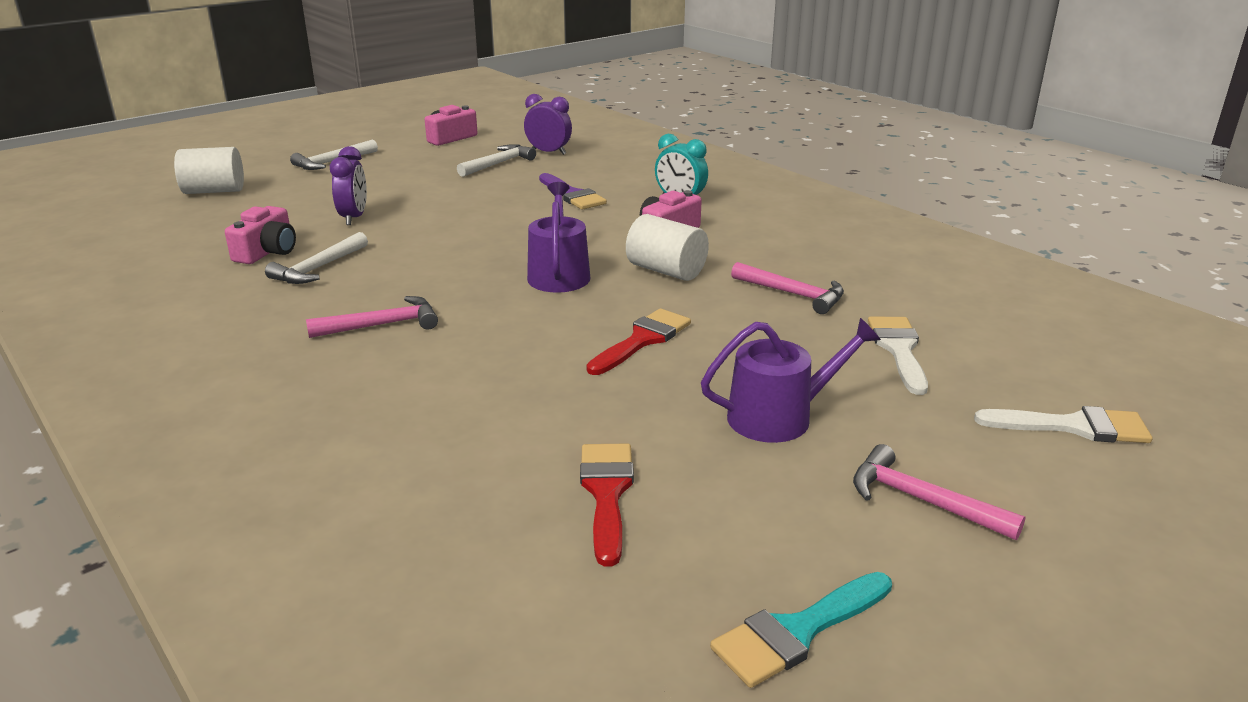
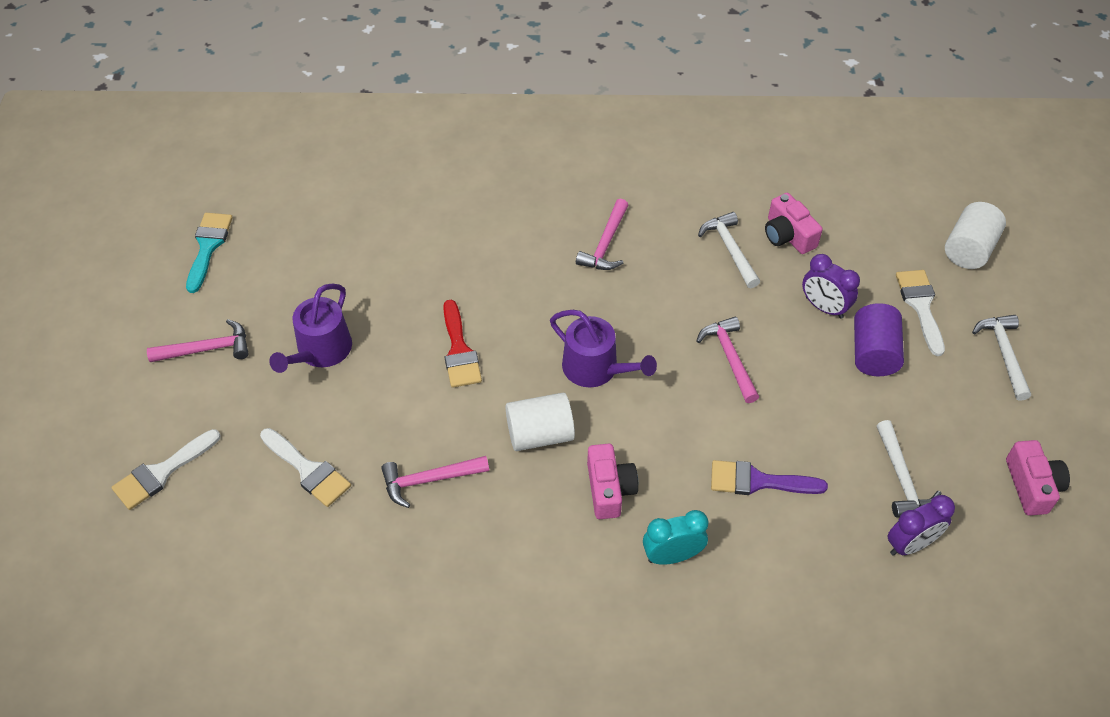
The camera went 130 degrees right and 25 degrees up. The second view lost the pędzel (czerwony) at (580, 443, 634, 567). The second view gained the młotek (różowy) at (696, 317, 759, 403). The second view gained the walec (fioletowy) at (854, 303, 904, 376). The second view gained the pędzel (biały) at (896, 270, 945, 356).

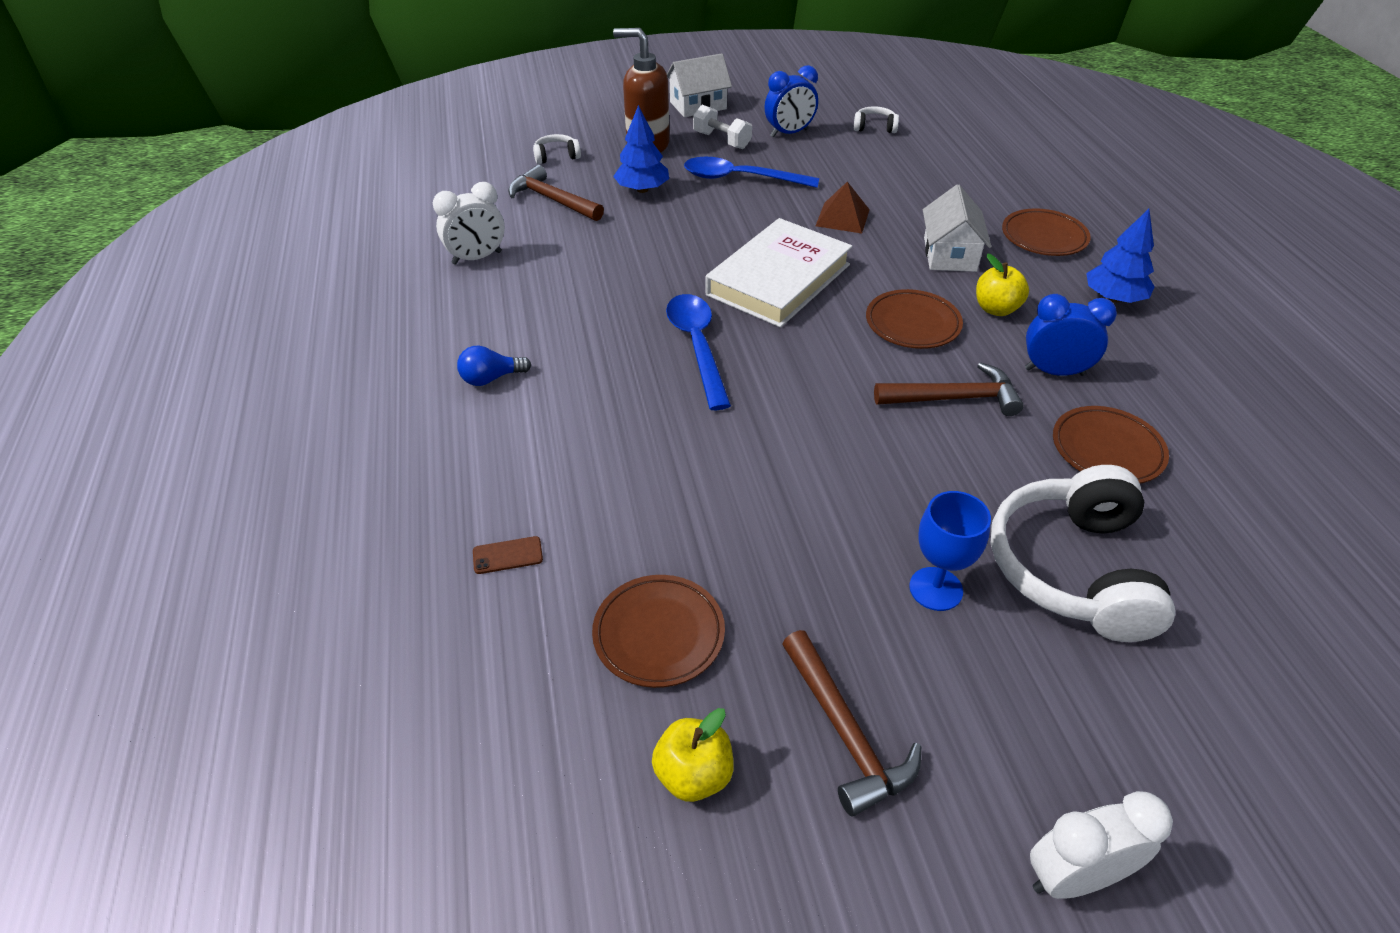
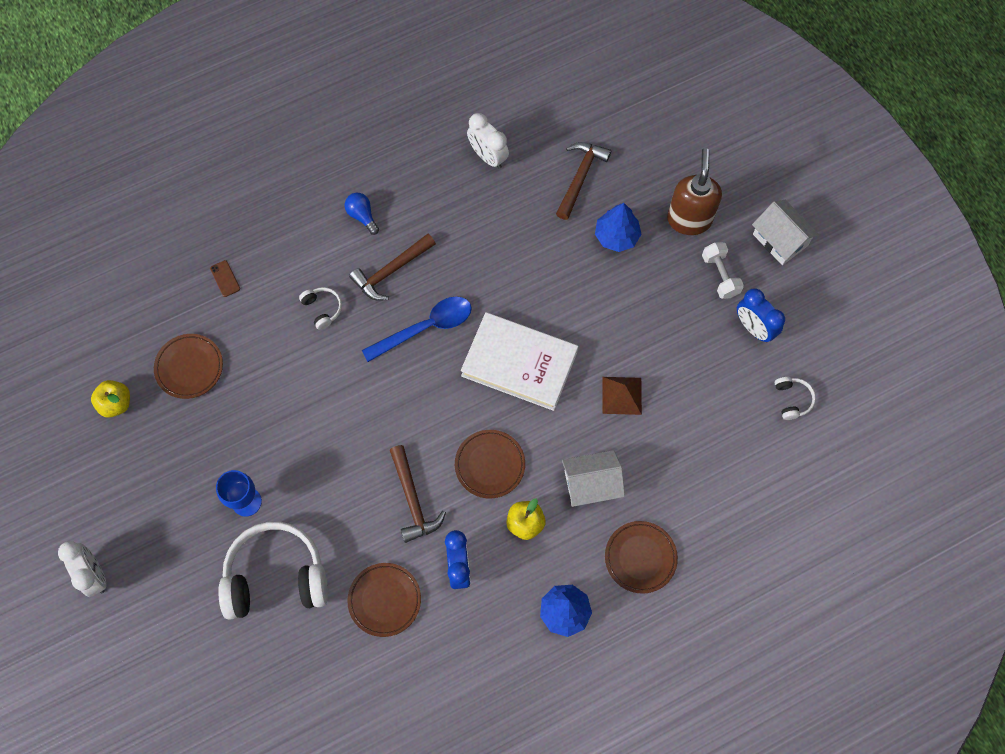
The camera went 75 degrees right and 25 degrees up. The second view lost the łyżka (niebieski) at (684, 157, 819, 188). The słuchawki (biały) ended up elsewhere, having gone from (533, 134, 581, 164) to (299, 287, 342, 330). The młotek (brązowy) ended up elsewhere, having gone from (782, 630, 921, 817) to (349, 234, 436, 301). The hantel (biały) at (693, 105, 752, 149) ended up facing another way, 45 degrees counterclockwise from before.

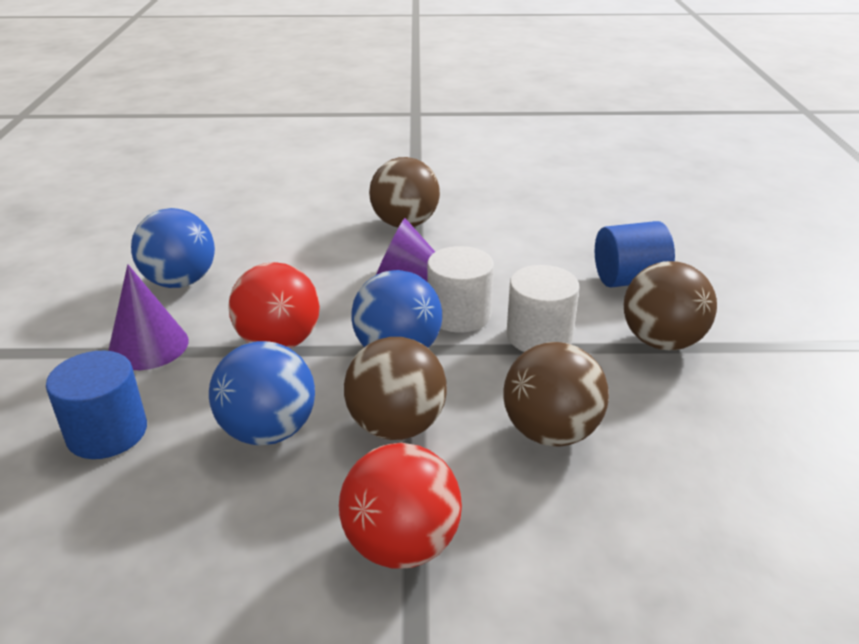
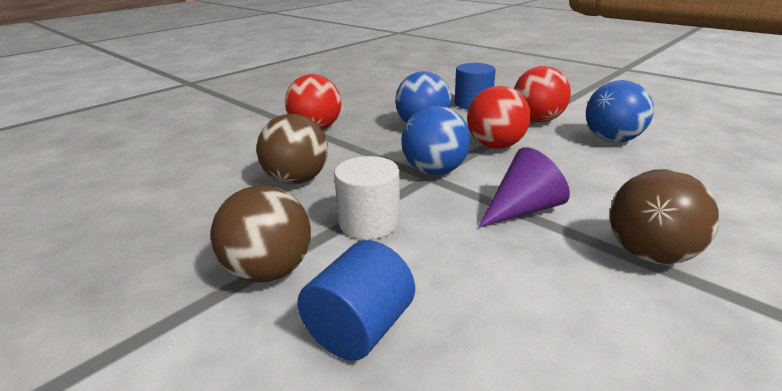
The camera went 135 degrees right and 5 degrees down. The second view lost the piłka (brązowy) at (344, 337, 447, 440). The second view lost the walec (biały) at (427, 246, 494, 333). Where the stożek (fioletowy) stood at (108, 265, 189, 370), the piłka (czerwony) came to stand at (514, 66, 571, 122).

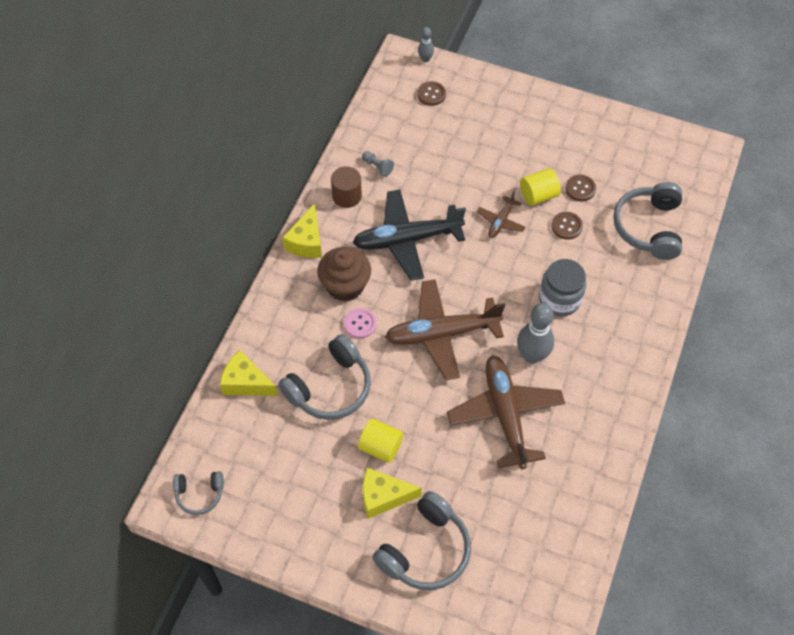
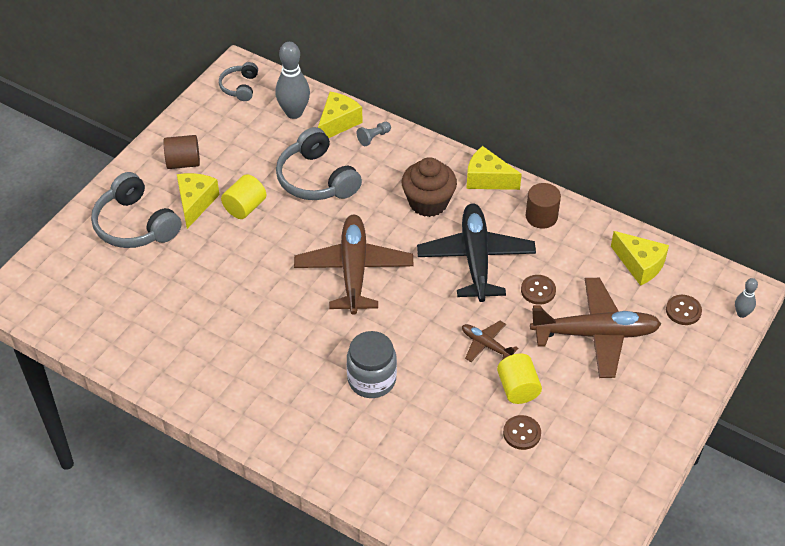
The camera went 100 degrees right and 10 degrees down. The second view lost the guzik (różowy) at (344, 308, 376, 339). The second view lost the słuchawki (szary) at (613, 182, 682, 260). The second view gained the walec (brązowy) at (164, 135, 200, 169). The second view gained the ser (żółty) at (611, 231, 669, 286). The pionek (szary) ended up elsewhere, having gone from (362, 151, 394, 177) to (357, 122, 391, 146). The samolot (brązowy) ended up elsewhere, having gone from (447, 355, 565, 469) to (530, 278, 661, 378). The kręgiel (szary) ended up elsewhere, having gone from (517, 303, 554, 364) to (275, 42, 310, 119). The guzik (brązowy) ended up elsewhere, having gone from (552, 212, 583, 240) to (521, 275, 556, 305).

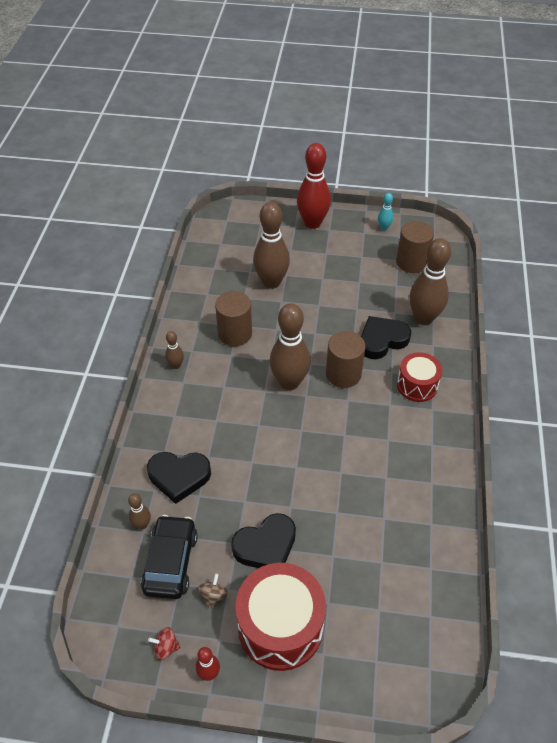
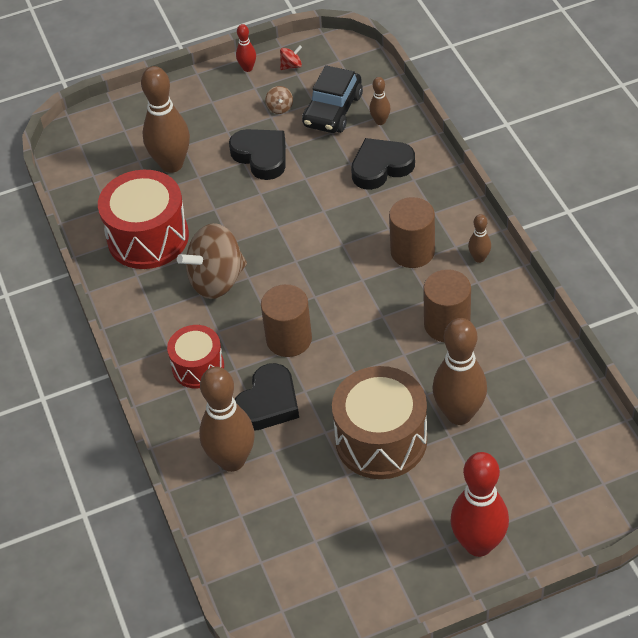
The camera went 155 degrees right and 0 degrees up. The second view lost the kręgiel (turkusowy) at (378, 193, 393, 231). The second view gained the bączek (brązowy) at (177, 223, 247, 299). The second view gained the bęben (brązowy) at (332, 366, 427, 479). The bęben (czerwony) ended up elsewhere, having gone from (235, 563, 326, 671) to (98, 170, 189, 269). The kręgiel (brązowy) ended up elsewhere, having gone from (269, 303, 311, 390) to (141, 66, 190, 173). The walec (brązowy) ended up elsewhere, having gone from (396, 221, 434, 273) to (389, 197, 435, 268). The samochód (czarny) at (141, 515, 198, 599) ended up facing another way, 45 degrees clockwise from before. The serce (czarny) at (231, 513, 296, 568) ended up facing another way, 105 degrees clockwise from before.

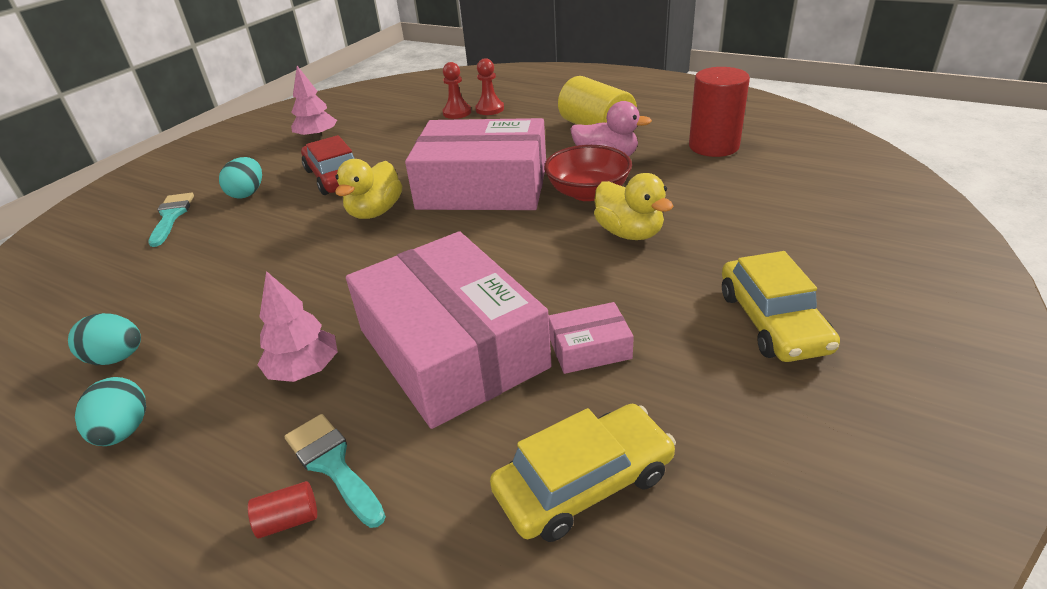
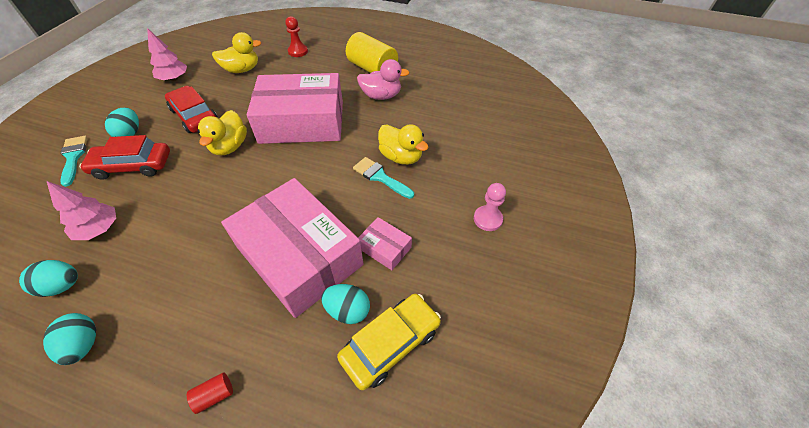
The camera went 15 degrees left and 15 degrees up. The second view lost the pionek (czerwony) at (442, 62, 471, 119). The second view lost the miska (czerwony) at (544, 145, 632, 201). The second view lost the walec (czerwony) at (689, 67, 750, 157). The second view gained the samochód (czerwony) at (79, 135, 170, 180). The second view gained the kaczka (żółty) at (212, 32, 261, 73). The second view gained the jajko (turkusowy) at (321, 284, 370, 324). The drzewko (różowy) ended up elsewhere, having gone from (257, 271, 338, 382) to (47, 181, 116, 240). The pędzel (turkusowy) ended up elsewhere, having gone from (285, 414, 386, 528) to (353, 157, 414, 199). Where the samochód (żółty) stood at (722, 251, 840, 362), the pionek (różowy) came to stand at (474, 183, 506, 231). The pudełko (różowy) at (549, 302, 634, 374) ended up facing another way, 60 degrees clockwise from before.

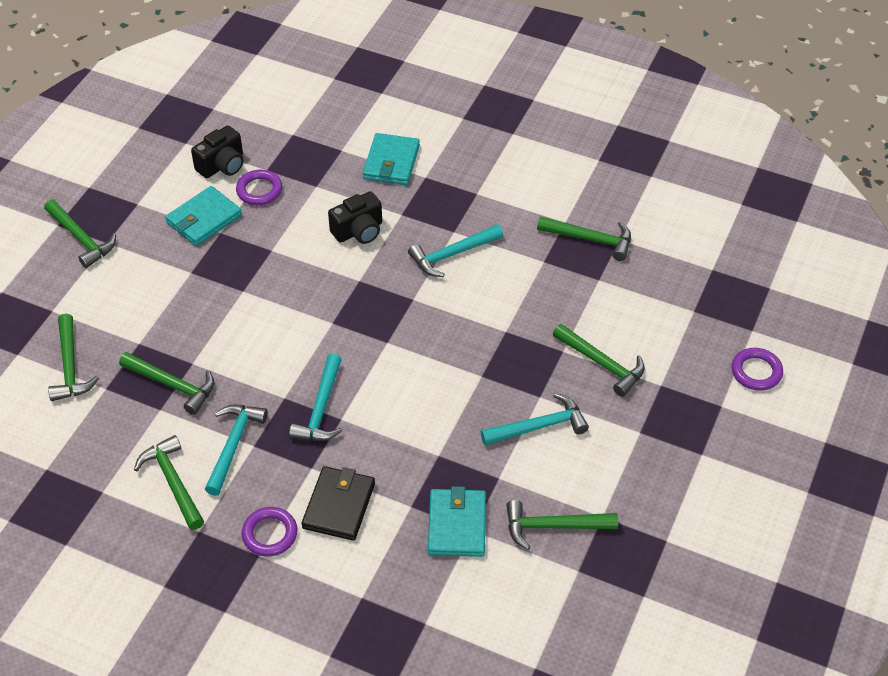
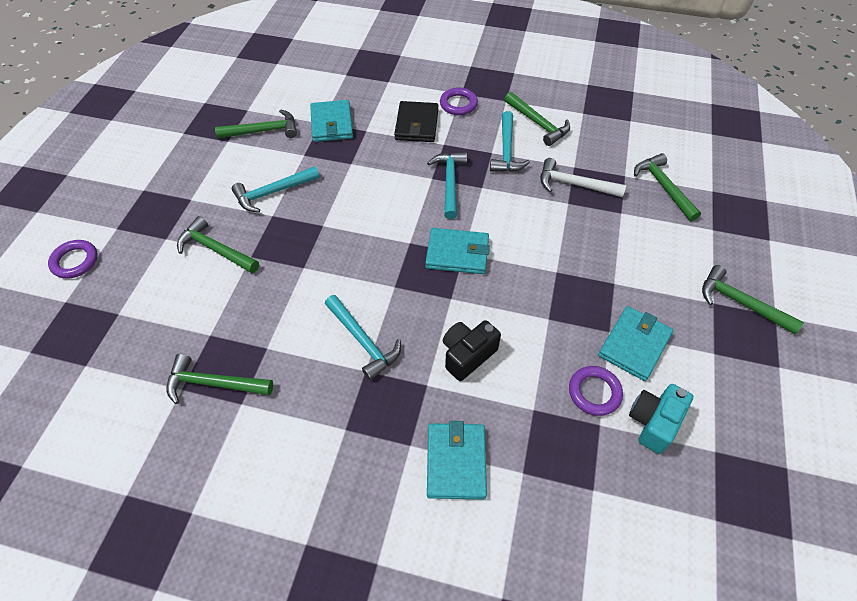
The camera went 170 degrees right and 5 degrees up. The second view gained the portfel (turkusowy) at (425, 228, 490, 274). What was the młotek (zielony) at (119, 352, 214, 415) turned into the młotek (biały) at (541, 158, 626, 197). What was the aparat fotograficzny (czarny) at (191, 125, 244, 178) turned into the aparat fotograficzny (turkusowy) at (629, 384, 693, 454). The młotek (turkusowy) at (408, 224, 503, 277) ended up facing another way, 90 degrees clockwise from before.

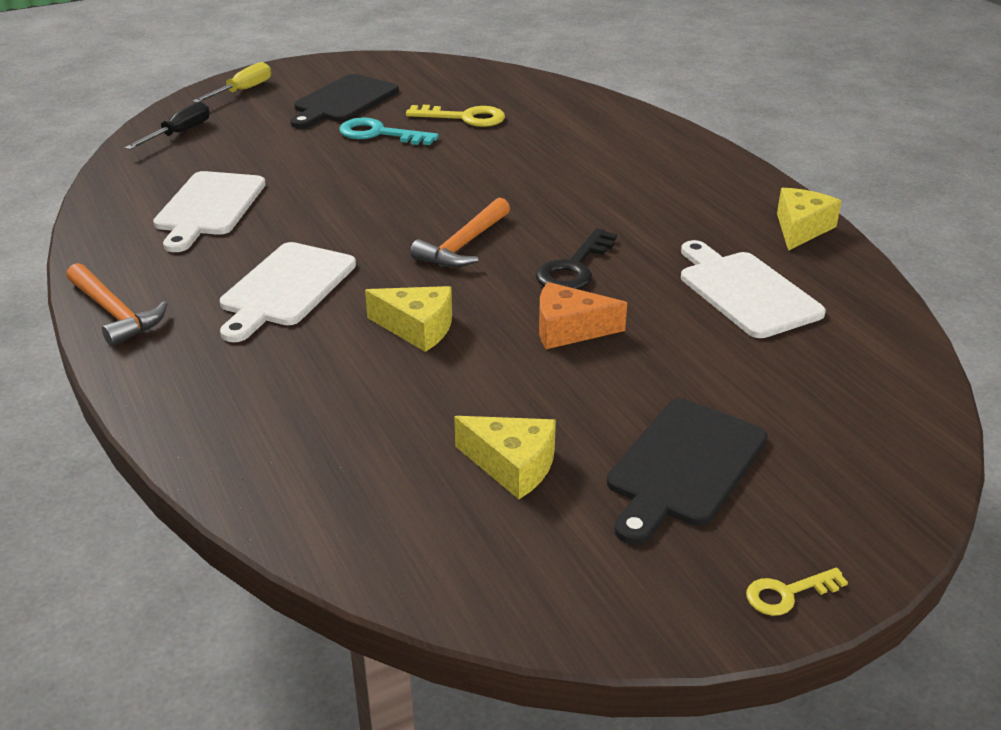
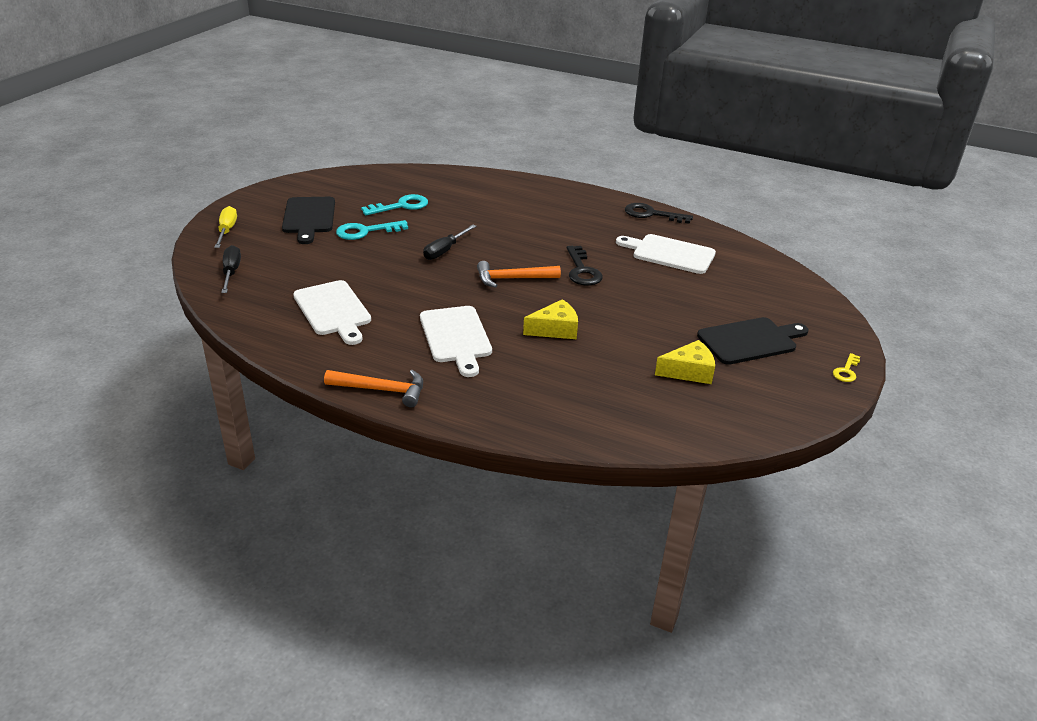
The camera went 40 degrees left and 0 degrees up. The second view lost the ser (pomarańczowy) at (539, 282, 627, 349). The second view gained the śrubokręt (czarny) at (423, 225, 476, 260). Where the ser (żółty) stood at (777, 188, 842, 251), the klucz (czarny) came to stand at (625, 203, 693, 224). What was the klucz (żółty) at (406, 105, 505, 127) turned into the klucz (turkusowy) at (361, 194, 428, 215). The młotek (pomarańczowy) at (410, 197, 510, 267) ended up facing another way, 90 degrees clockwise from before. The deska do krojenia (czarny) at (607, 399, 768, 545) ended up facing another way, 105 degrees counterclockwise from before.

